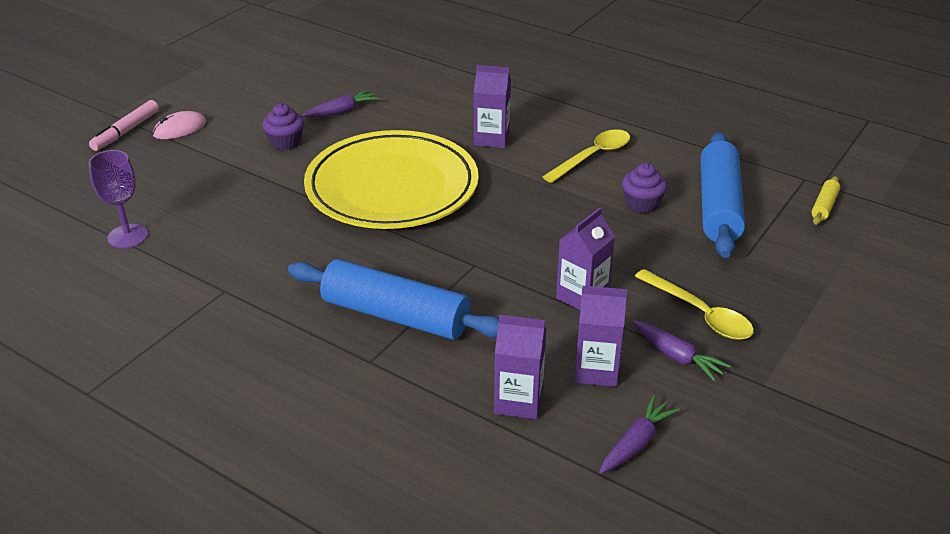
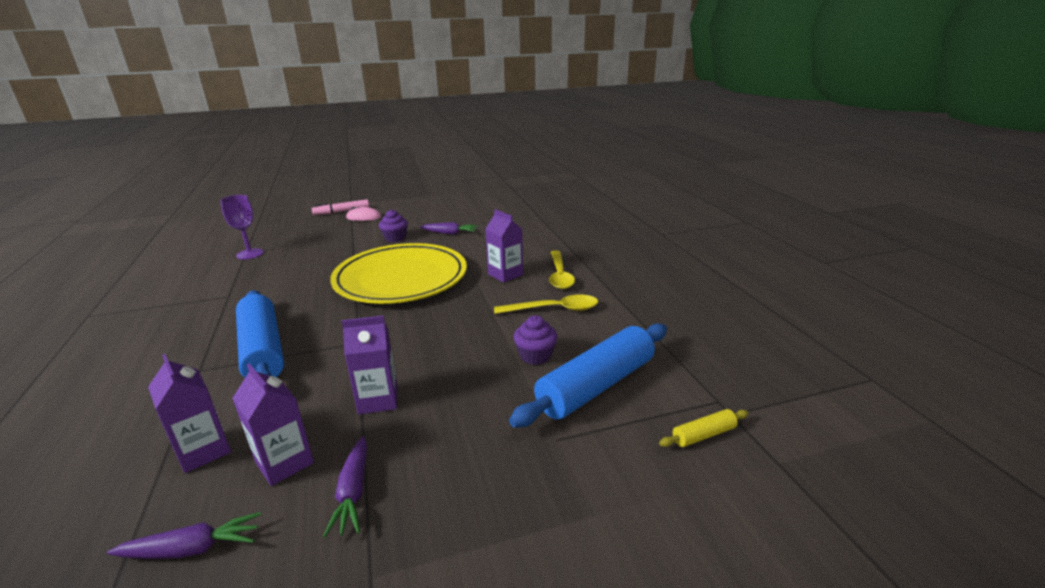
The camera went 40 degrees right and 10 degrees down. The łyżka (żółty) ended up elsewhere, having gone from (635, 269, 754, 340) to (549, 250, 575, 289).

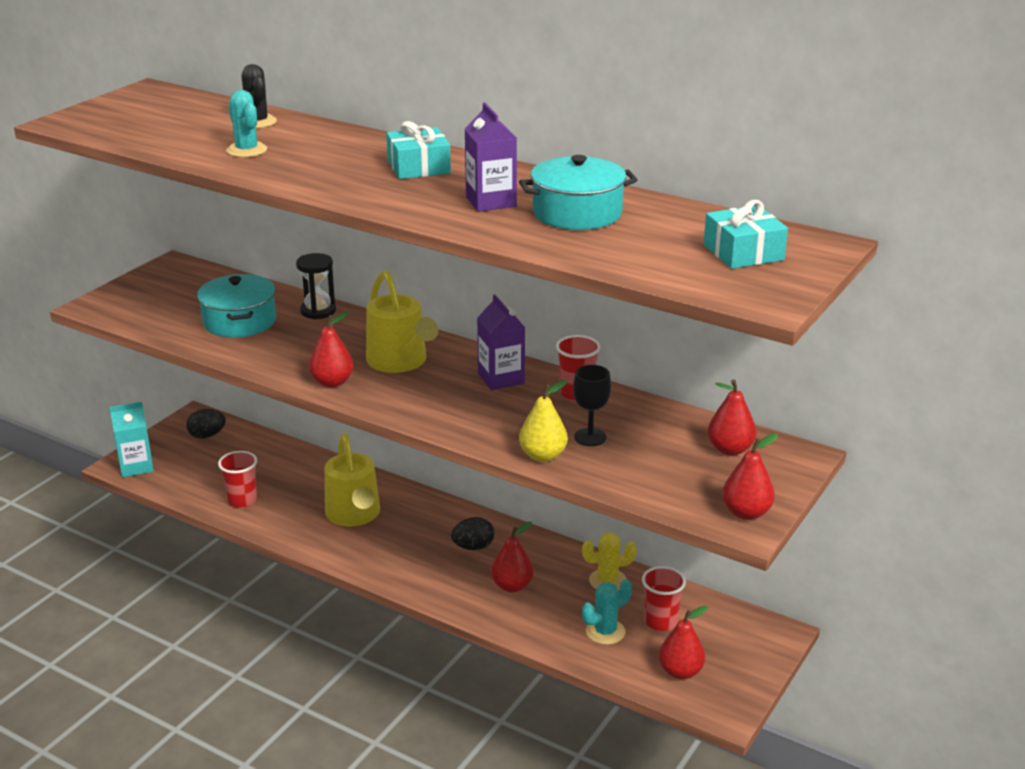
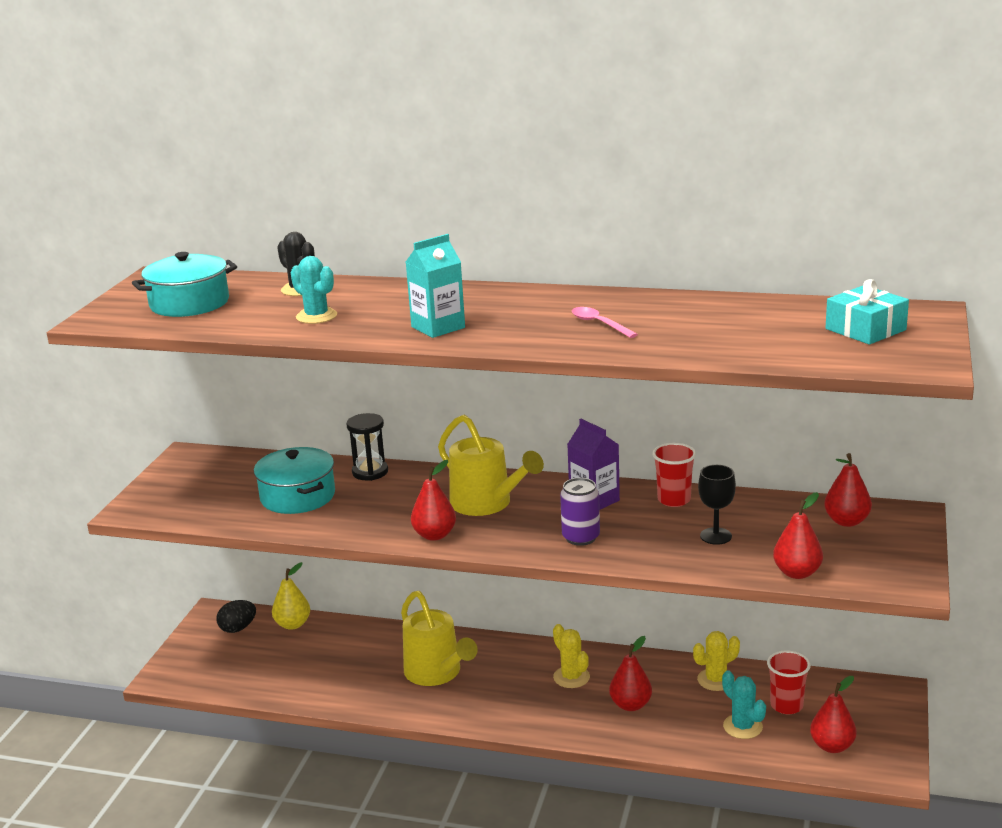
The camera went 15 degrees left and 5 degrees down. The second view lost the szklanka (czerwony) at (218, 451, 257, 508). The second view lost the prezent (turkusowy) at (386, 121, 451, 179). The second view gained the puszka (fioletowy) at (560, 478, 600, 546). The karton mleka (turkusowy) ended up elsewhere, having gone from (109, 402, 154, 477) to (406, 234, 465, 338). The garnek (turkusowy) ended up elsewhere, having gone from (519, 155, 637, 230) to (132, 252, 237, 317). The gruszka (żółty) ended up elsewhere, having gone from (519, 380, 568, 462) to (272, 562, 310, 630). The gruszka (czerwony) ended up elsewhere, having gone from (722, 433, 778, 520) to (773, 492, 823, 579). Where the jajko (czarny) stood at (451, 517, 494, 550), the kaktus (żółty) came to stand at (553, 624, 590, 688). Where the karton mleka (fioletowy) stood at (465, 102, 517, 212), the łyżka (różowy) came to stand at (572, 307, 638, 338). The kaktus (turkusowy) at (582, 579, 632, 645) ended up facing another way, 75 degrees counterclockwise from before.

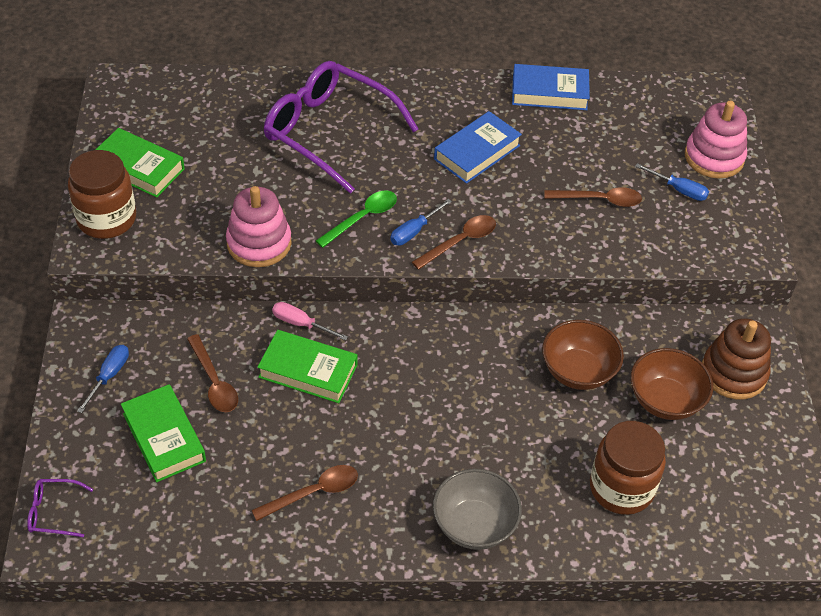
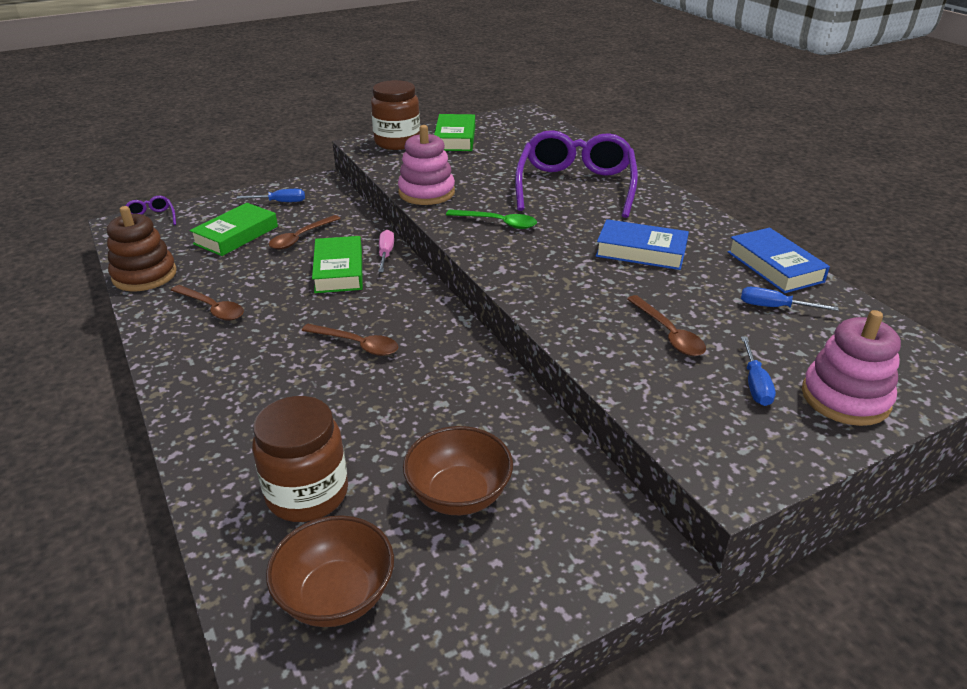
The camera went 65 degrees right and 15 degrees down. The second view lost the miska (szary) at (433, 469, 522, 550). The śrubokręt (niebieski) ended up elsewhere, having gone from (390, 199, 452, 246) to (741, 287, 839, 311). The łyżka (brązowy) ended up elsewhere, having gone from (412, 215, 496, 270) to (301, 324, 398, 356). The miska (brązowy) ended up elsewhere, having gone from (542, 320, 624, 390) to (266, 515, 394, 627). The zabawka nakładanka (brązowy) ended up elsewhere, having gone from (702, 318, 771, 400) to (107, 206, 177, 291).

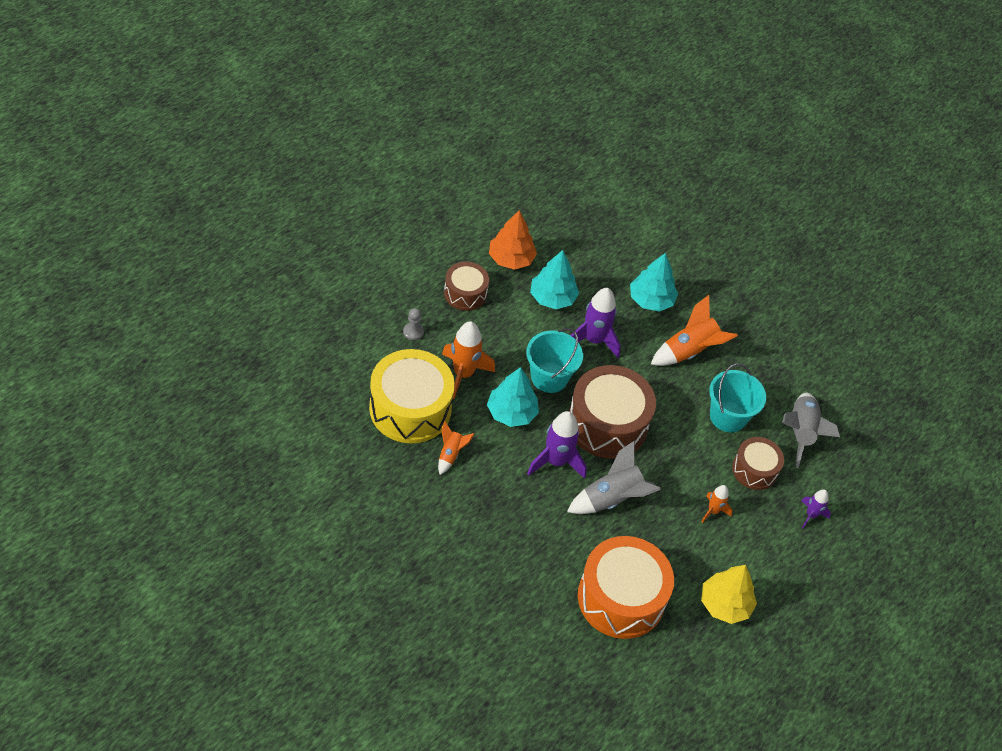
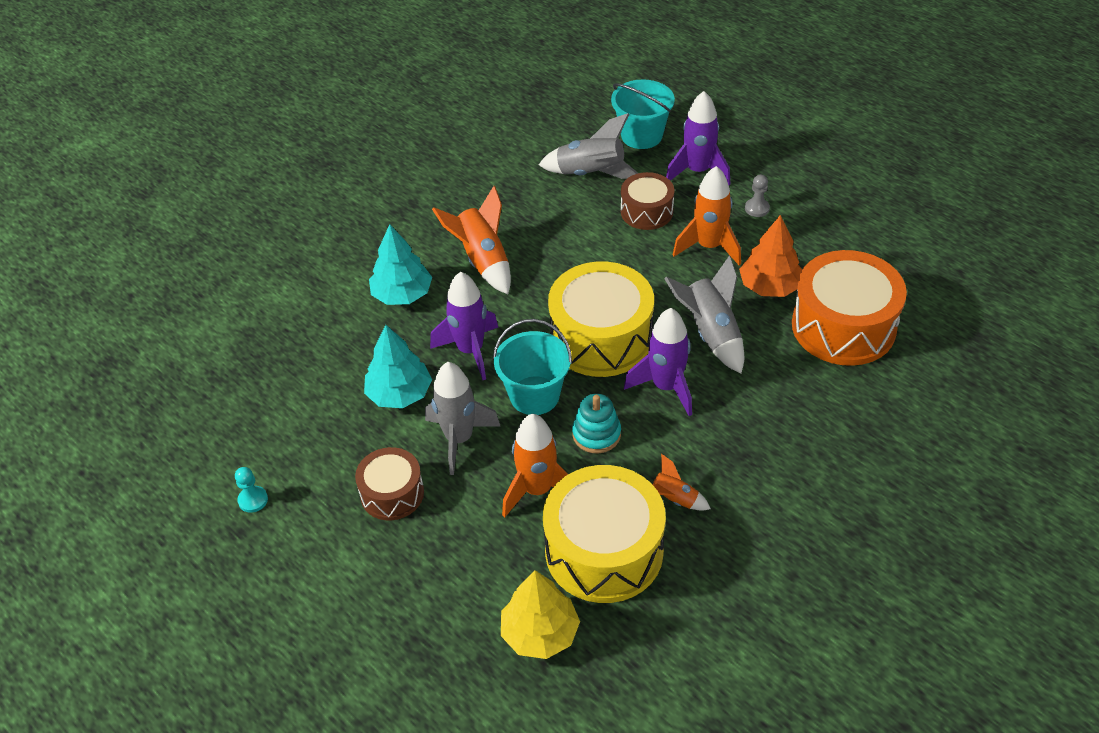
The camera went 80 degrees left and 5 degrees down. The second view gained the pionek (turkusowy) at (235, 467, 268, 513). The second view gained the rakieta (szary) at (425, 362, 501, 475). The pionek (szary) ended up elsewhere, having gone from (403, 308, 424, 340) to (745, 175, 770, 217). The drzewko (pomarańczowy) ended up elsewhere, having gone from (489, 210, 537, 270) to (739, 215, 803, 297). The drzewko (żółty) ended up elsewhere, having gone from (701, 565, 757, 624) to (501, 570, 580, 659). The wiadro (turkusowy) ended up elsewhere, having gone from (709, 363, 766, 432) to (611, 79, 675, 149). Where the drzewko (turkusowy) stood at (487, 367, 539, 427), the zabawka nakładanka (turkusowy) came to stand at (572, 394, 621, 453). What was the bęben (brązowy) at (569, 365, 656, 459) turned into the bęben (żółty) at (548, 261, 654, 377). The size of the rakieta (pomarańczowy) at (702, 485, 733, 523) changed by a factor of 1.81. The size of the rakieta (fioletowy) at (801, 489, 831, 528) changed by a factor of 1.81.

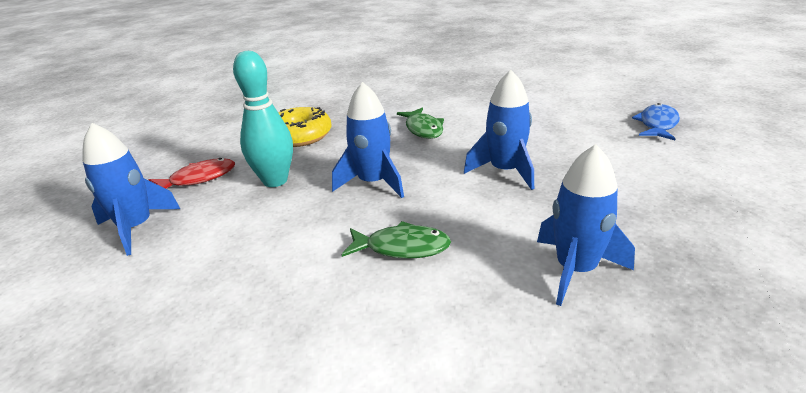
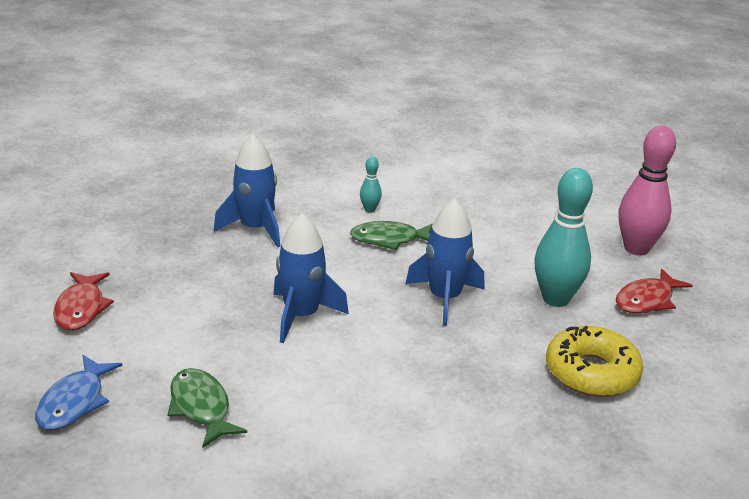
The camera went 165 degrees right and 0 degrees up. The second view gained the ryba (czerwony) at (53, 272, 114, 330). The second view gained the kręgiel (turkusowy) at (360, 157, 382, 213). The ryba (zielony) ended up elsewhere, having gone from (397, 108, 444, 139) to (167, 368, 247, 448). Where the rakieta (niebieski) stood at (82, 123, 180, 256), the kręgiel (różowy) came to stand at (619, 126, 676, 255).

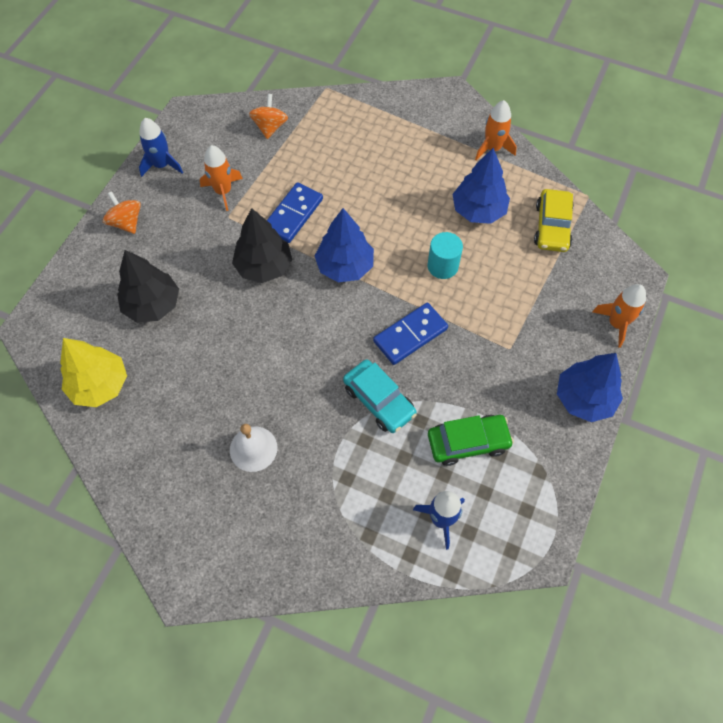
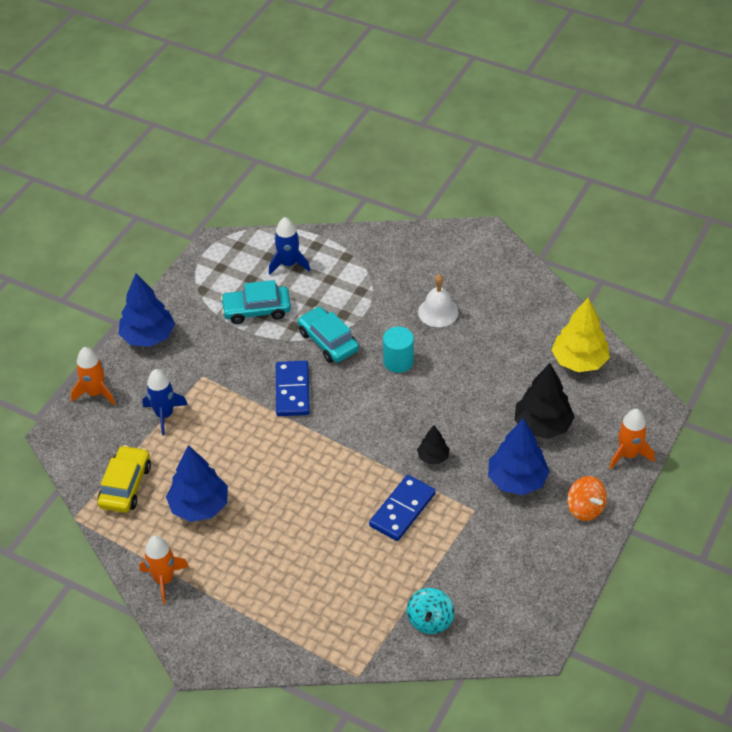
The camera went 175 degrees left and 15 degrees down. The rakieta (niebieski) ended up elsewhere, having gone from (139, 118, 183, 177) to (142, 369, 188, 435). The rakieta (pomarańczowy) ended up elsewhere, having gone from (200, 145, 243, 211) to (609, 409, 655, 469). The drzewko (niebieski) ended up elsewhere, having gone from (315, 208, 374, 282) to (488, 418, 550, 495). The walec (turkusowy) ended up elsewhere, having gone from (427, 232, 463, 279) to (383, 327, 414, 373). What was the bączek (pomarańczowy) at (249, 94, 288, 139) turned into the bączek (turkusowy) at (407, 588, 454, 634). What was the samochód (zielony) at (428, 415, 514, 466) turned into the samochód (turkusowy) at (221, 280, 291, 324). The kostka domina (niebieski) at (373, 303, 448, 365) ended up facing another way, 60 degrees counterclockwise from before. The size of the drzewko (czarny) at (232, 208, 292, 283) changed by a factor of 0.54.

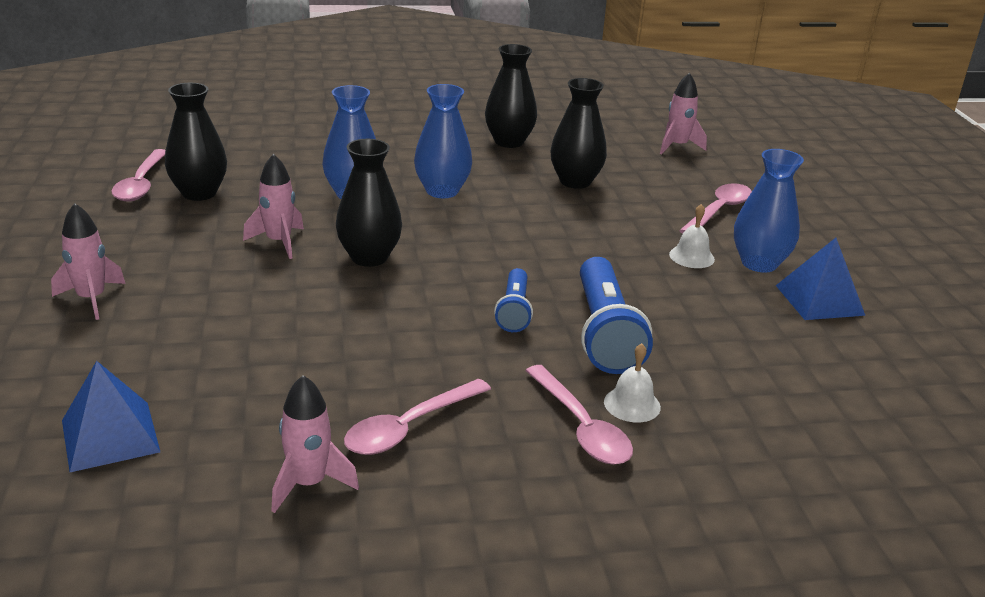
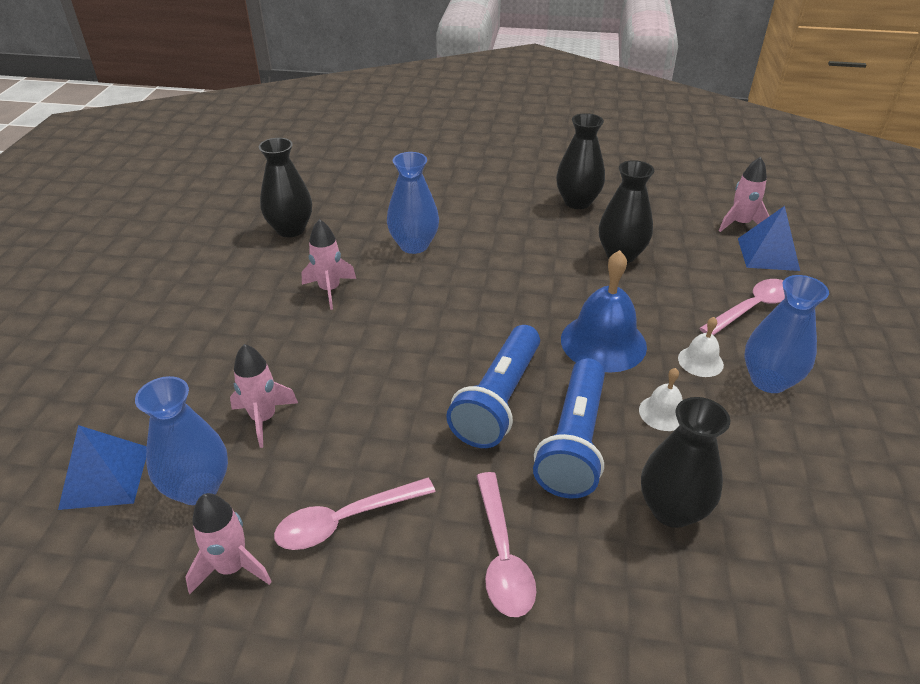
The camera went 20 degrees right and 10 degrees up. The second view lost the łyżka (różowy) at (112, 149, 165, 202). The second view gained the dzwonek (niebieski) at (561, 250, 647, 372). The rakieta (różowy) ended up elsewhere, having gone from (51, 203, 126, 320) to (230, 344, 298, 448). The wazon (czarny) ended up elsewhere, having gone from (336, 139, 402, 267) to (641, 397, 730, 528). The wazon (niebieski) ended up elsewhere, having gone from (414, 84, 472, 198) to (135, 376, 228, 505). The dzwonek (biały) ended up elsewhere, having gone from (604, 343, 661, 422) to (639, 368, 682, 431). The piramida (niebieski) ended up elsewhere, having gone from (776, 238, 866, 320) to (738, 206, 800, 271). The size of the latarka (niebieski) at (494, 268, 533, 332) changed by a factor of 1.74.

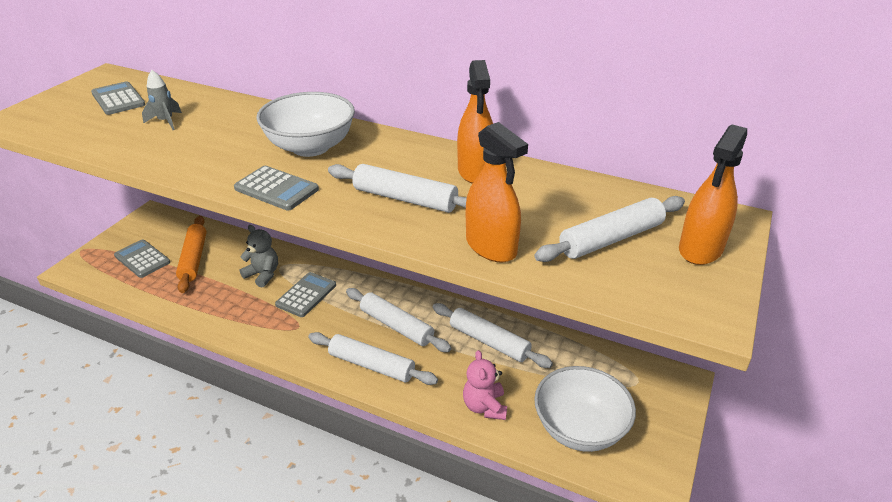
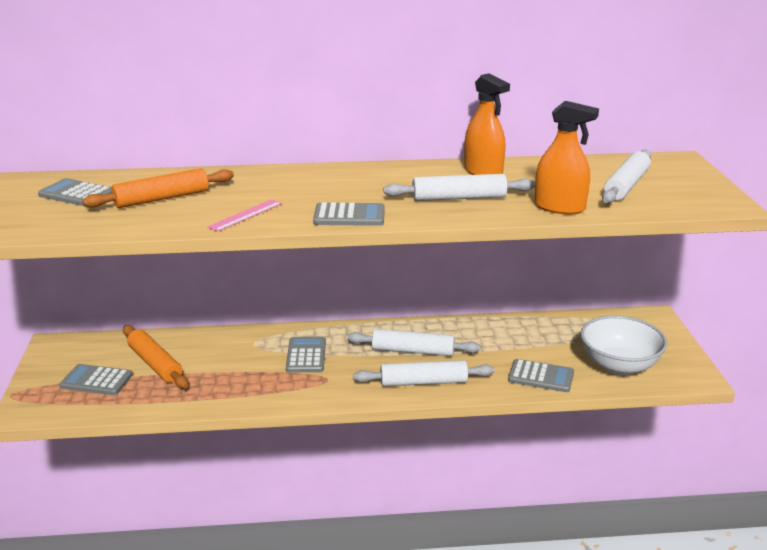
The camera went 30 degrees left and 10 degrees down. The second view lost the miś (szary) at (239, 225, 278, 288). The second view lost the miska (biały) at (256, 92, 355, 157). The second view lost the wałek do ciasta (biały) at (433, 303, 553, 368). The second view lost the spryskiwacz (pomarańczowy) at (679, 124, 747, 265). The second view gained the linijka (różowy) at (207, 199, 282, 232). Where the rakieta (szary) stood at (142, 70, 182, 130), the wałek do ciasta (pomarańczowy) came to stand at (82, 168, 234, 208). Where the miś (różowy) stood at (463, 350, 507, 420), the kalkulator (szary) came to stand at (508, 359, 574, 392).

